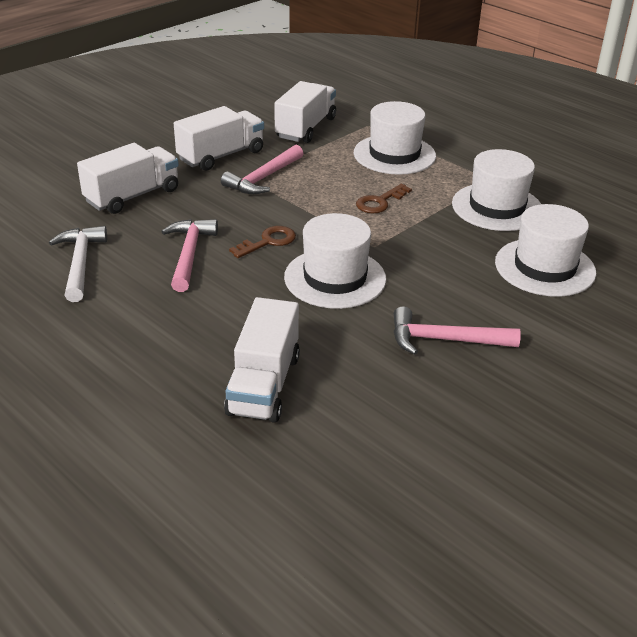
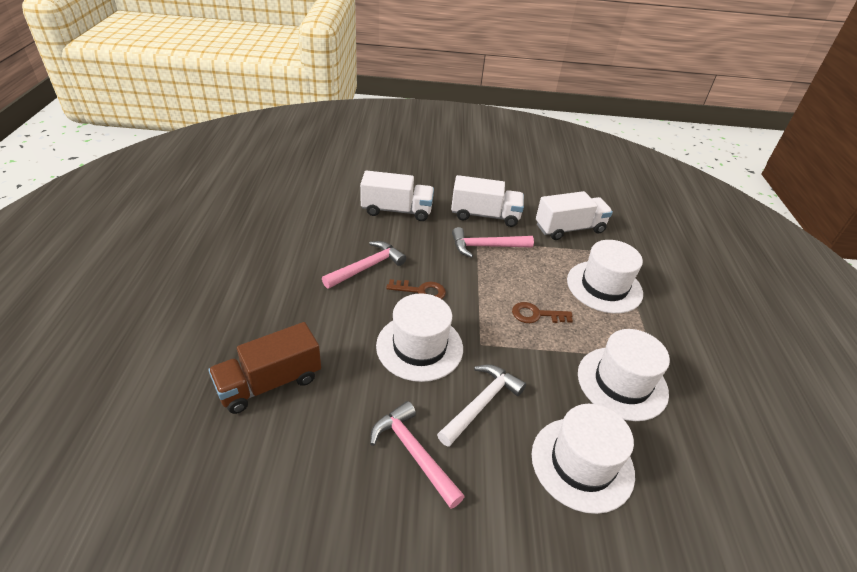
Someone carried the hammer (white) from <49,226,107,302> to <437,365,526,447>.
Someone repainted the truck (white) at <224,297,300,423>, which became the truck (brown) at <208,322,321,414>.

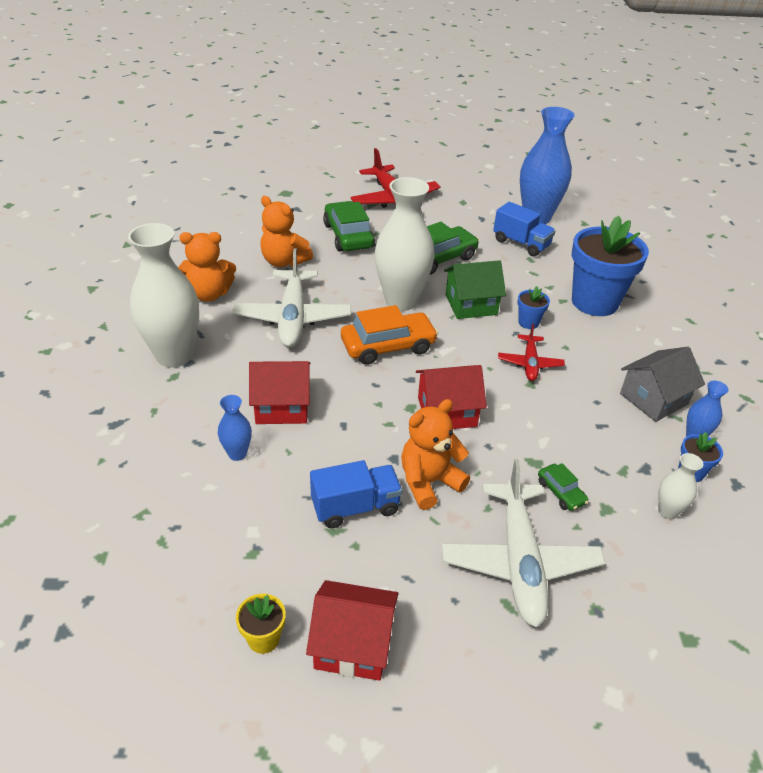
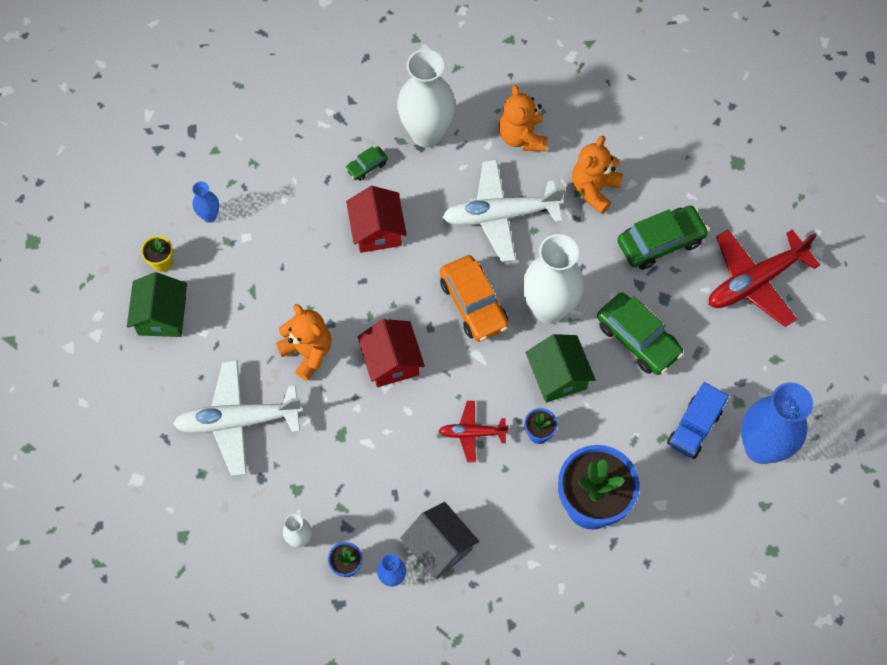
Someone took away the truck (blue) at <310,460,402,528>.
Someone carried the vase (blue) from <218,395,252,461> to <192,182,219,223>.
Someone carried the car (green) from <538,463,589,511> to <345,146,388,181>.
Someone repainted the house (red) at <306,580,398,681>, which became the house (green) at <127,272,187,337>.

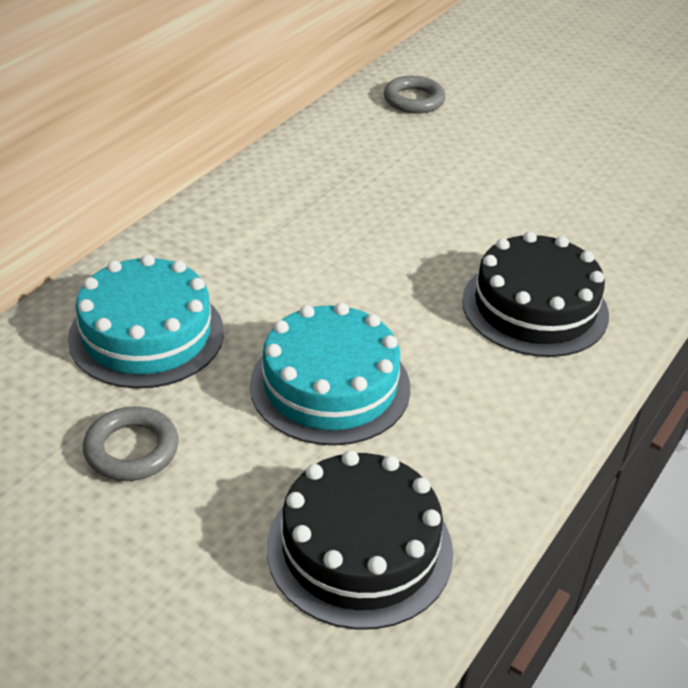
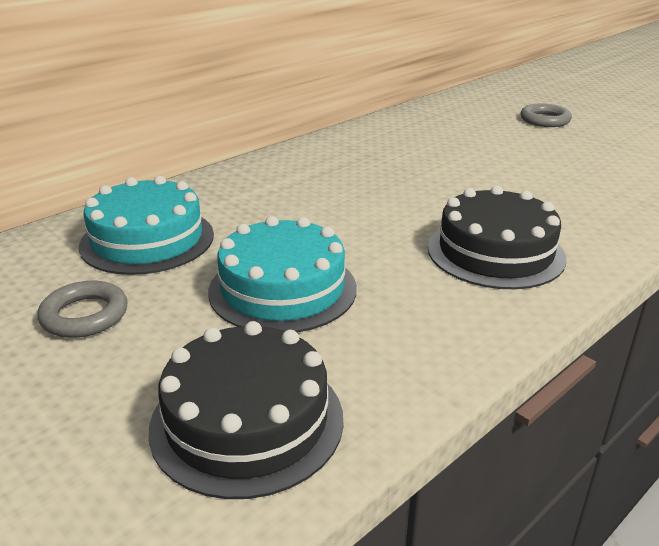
Someone carried the ring (grey) from <384,76,446,114> to <521,104,572,127>.

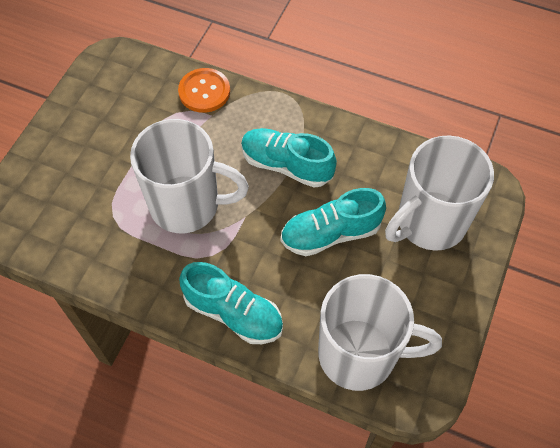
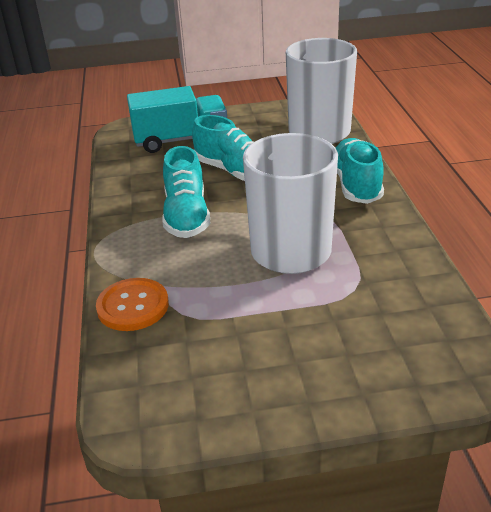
Someone swapped the mug (white) at <385,136,494,251> for the truck (turquoise) at <127,86,227,153>.

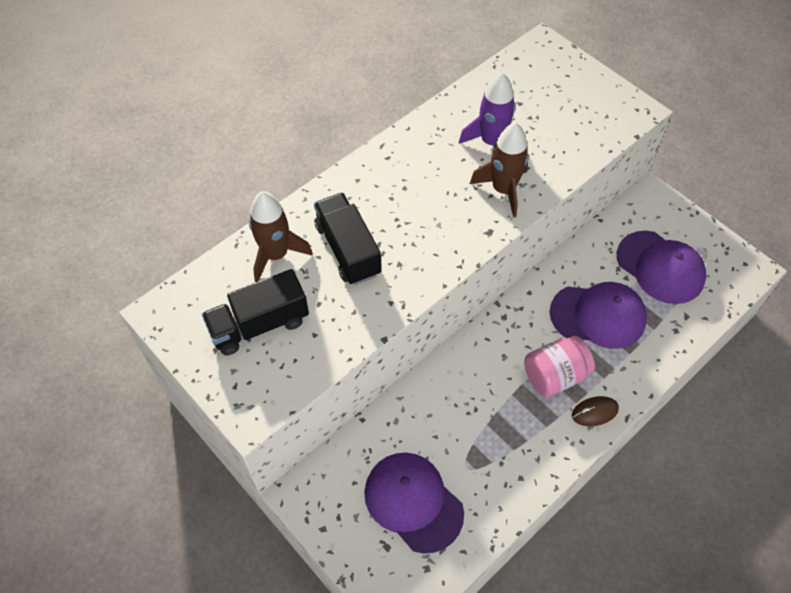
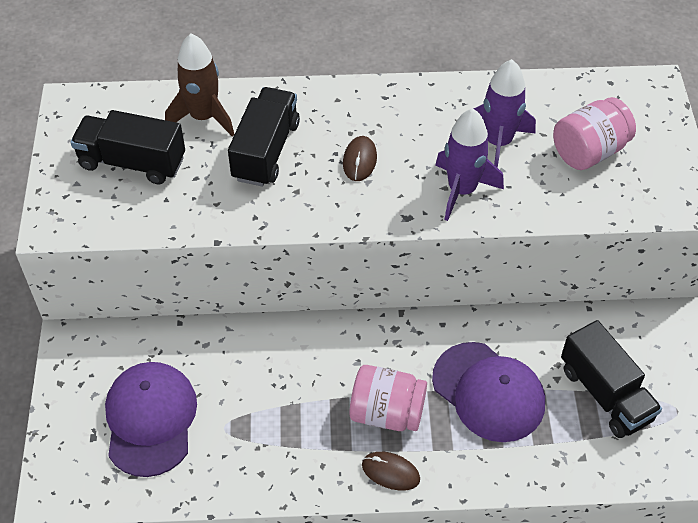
Someone put down the mouse (brown) at <343,136,377,181>.
Someone put down the jar (pink) at <553,97,636,170>.
Someone swapped the cap (purple) at <617,231,706,304> for the truck (black) at <561,320,662,438>.
Someone repainted the rocket (brown) at <470,123,529,218>, which became the rocket (purple) at <435,108,504,221>.

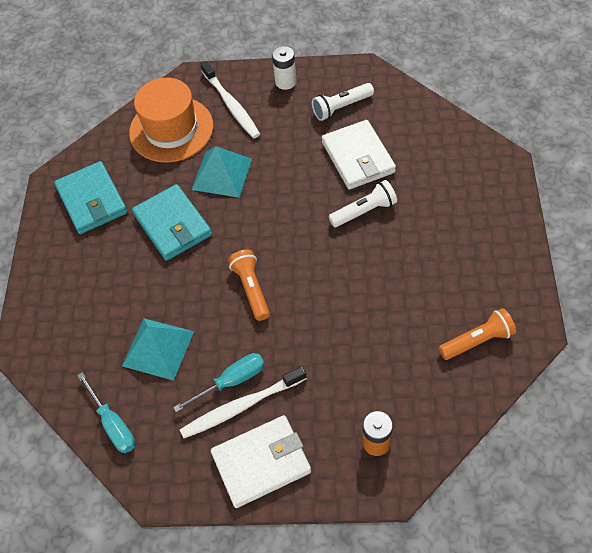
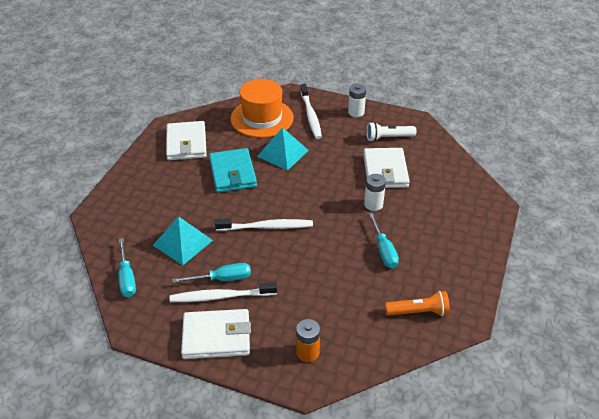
Someone put down the screwdriver (turquoise) at <369,213,399,268>.
Someone swapped the flashlight (orange) at <228,250,270,321> for the toothbrush (white) at <215,218,313,231>.
Someone swapped the flashlight (white) at <328,180,397,228> for the battery (white) at <364,174,386,211>.
Someone repainted the wallet (turquoise) at <54,161,127,234>, which became the wallet (white) at <166,121,207,160>.

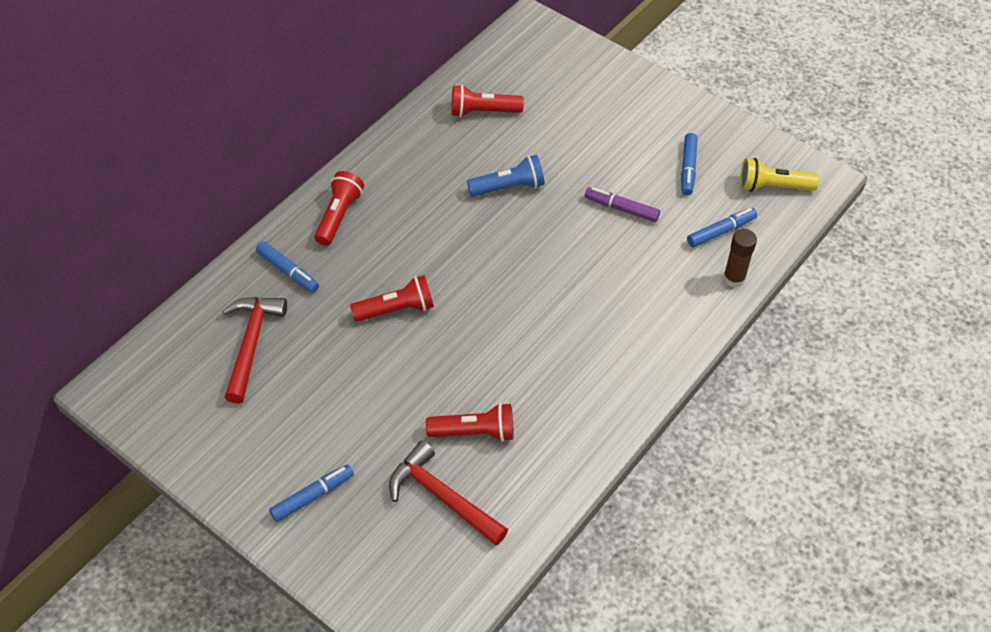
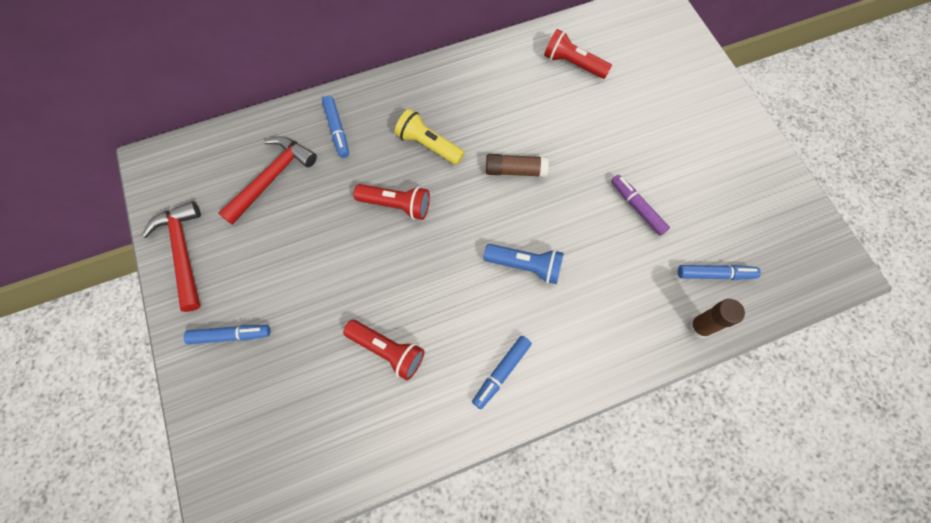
Someone took away the flashlight (red) at <314,171,364,246>.
Someone put down the glue stick (brown) at <486,154,549,177>.
Someone carried the hammer (red) from <389,441,508,546> to <141,201,201,312>.
Someone carried the flashlight (blue) from <467,155,545,197> to <484,244,564,284>.
Someone carried the marker (blue) from <681,133,698,195> to <472,336,532,409>.
Someone carried the flashlight (yellow) from <740,158,819,192> to <395,109,465,165>.

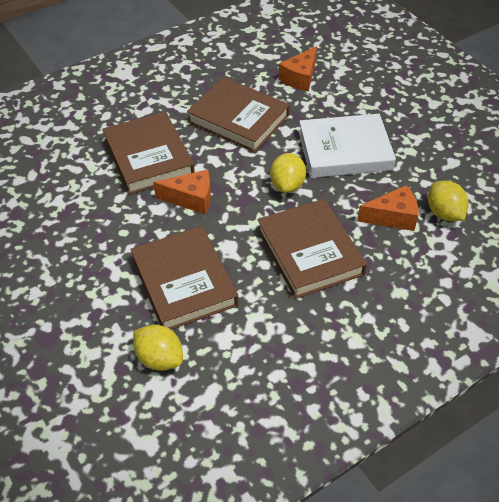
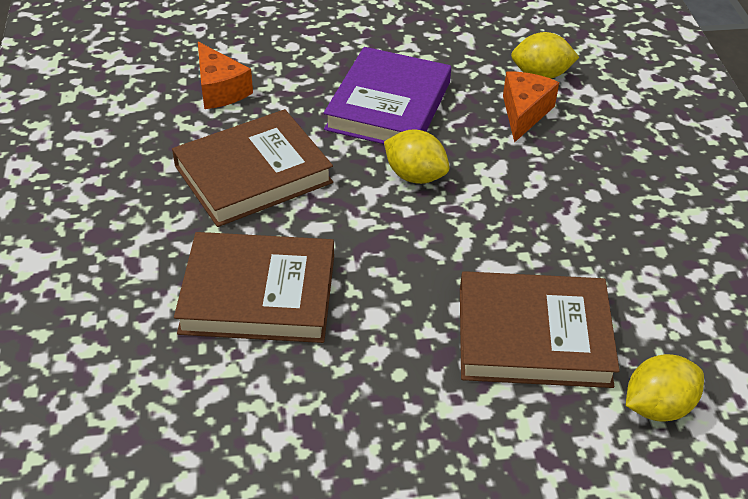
Someone took away the cheese (orange) at <153,169,211,214>.
Someone took away the book (brown) at <257,199,367,299>.
Someone repainted the book (white) at <299,114,396,178>, which became the book (purple) at <324,47,451,144>.

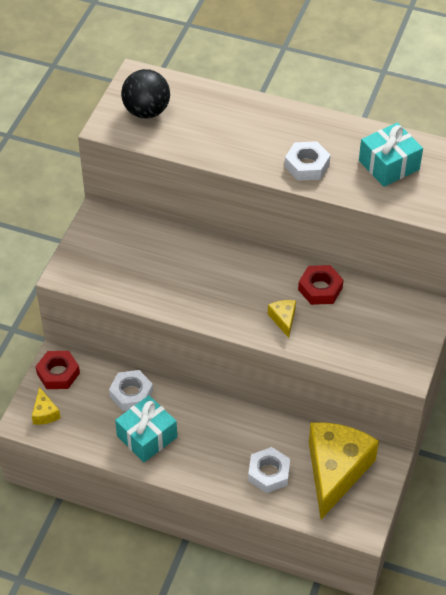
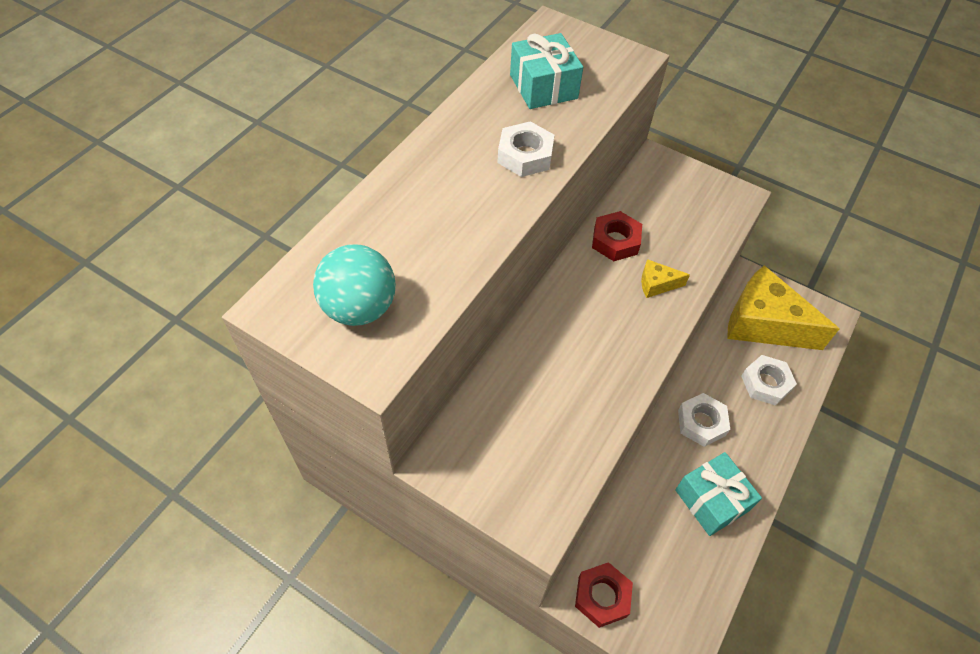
Someone took away the cheese (yellow) at <32,387,61,425>.
Someone carried the nut (white) from <109,370,153,411> to <678,393,730,447>.
Someone repainted the ball (black) at <121,69,170,119>, which became the ball (turquoise) at <313,244,396,326>.

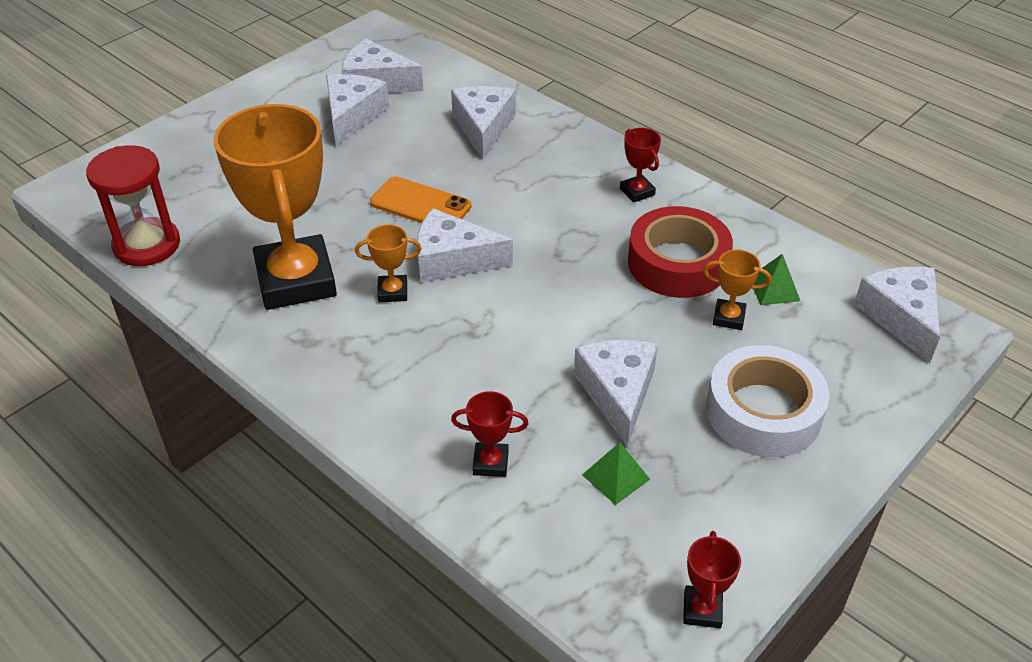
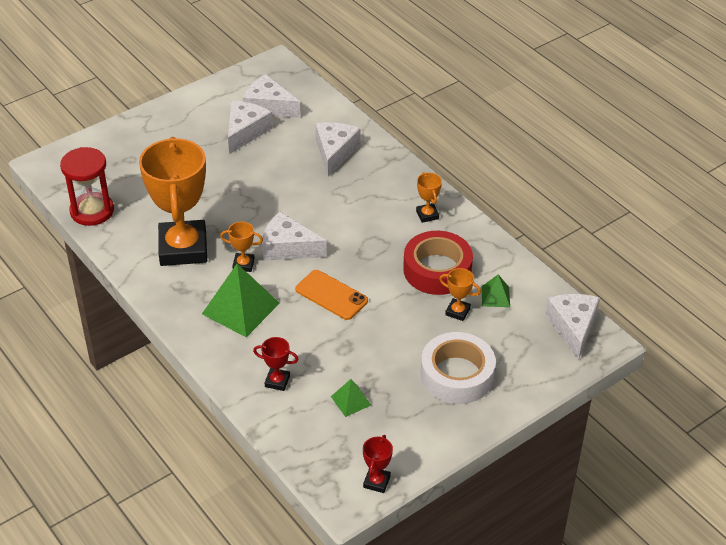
Someone took away the cheese (white) at <574,340,658,447>.
Someone put down the pyramid (green) at <202,264,280,337>.
Someone carried the phone (orange) from <370,176,471,223> to <295,270,368,320>.
Someone repainted the trophy (red) at <620,128,661,203>, which became the trophy (orange) at <416,172,442,223>.

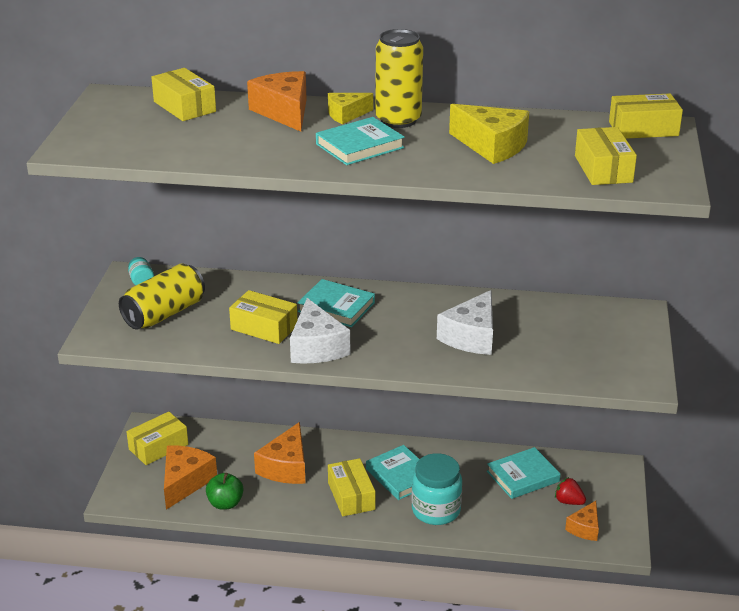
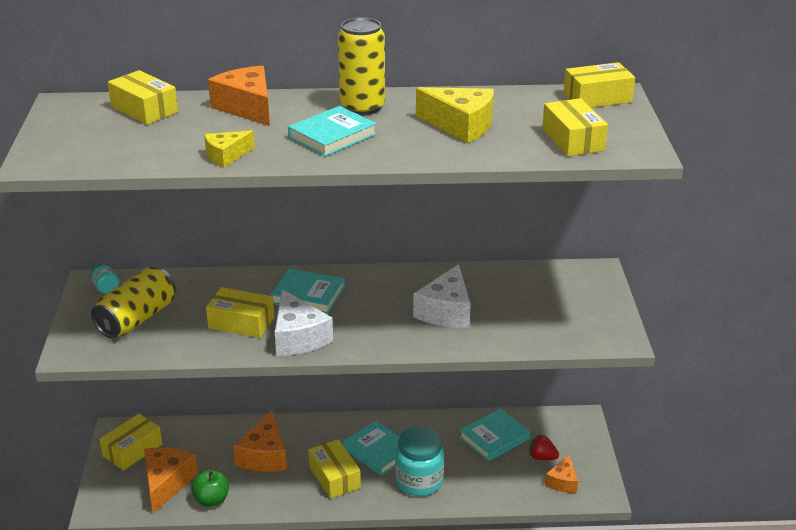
Someone carried the cheese (yellow) from <328,93,373,124> to <204,130,255,167>.

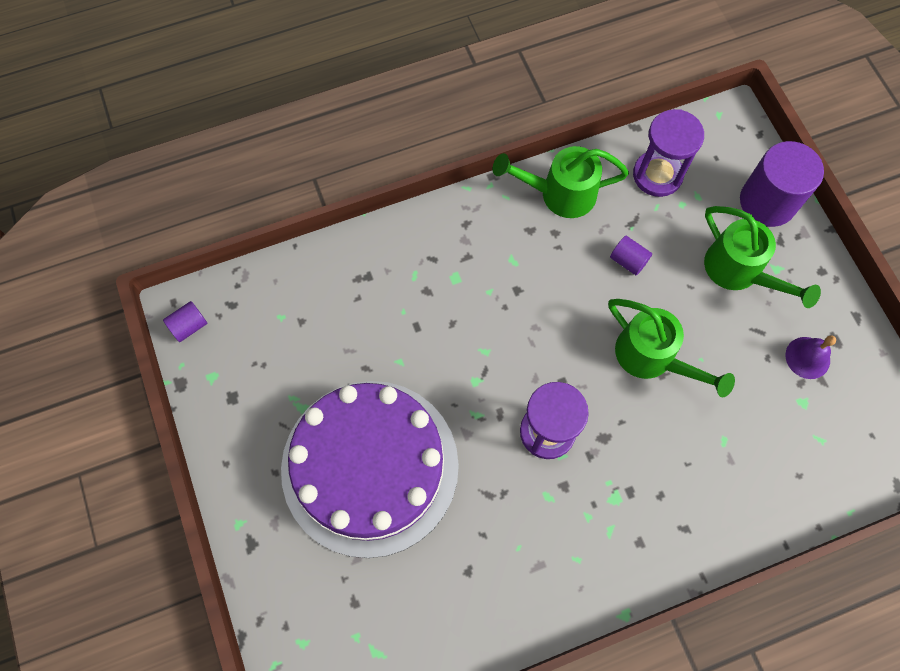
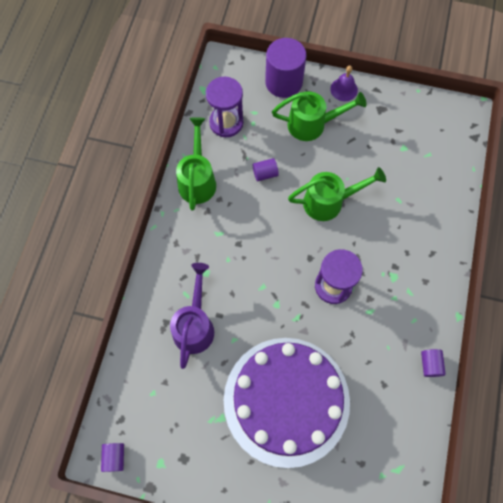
Someone put down the watering can (purple) at <170,263,214,369>.
Someone put down the cylinder (purple) at <421,349,446,377>.
Someone carried the bell (purple) from <786,336,836,379> to <330,66,358,101>.
Someone rotated the watering can (green) at <493,146,629,218> by 150 degrees clockwise.

